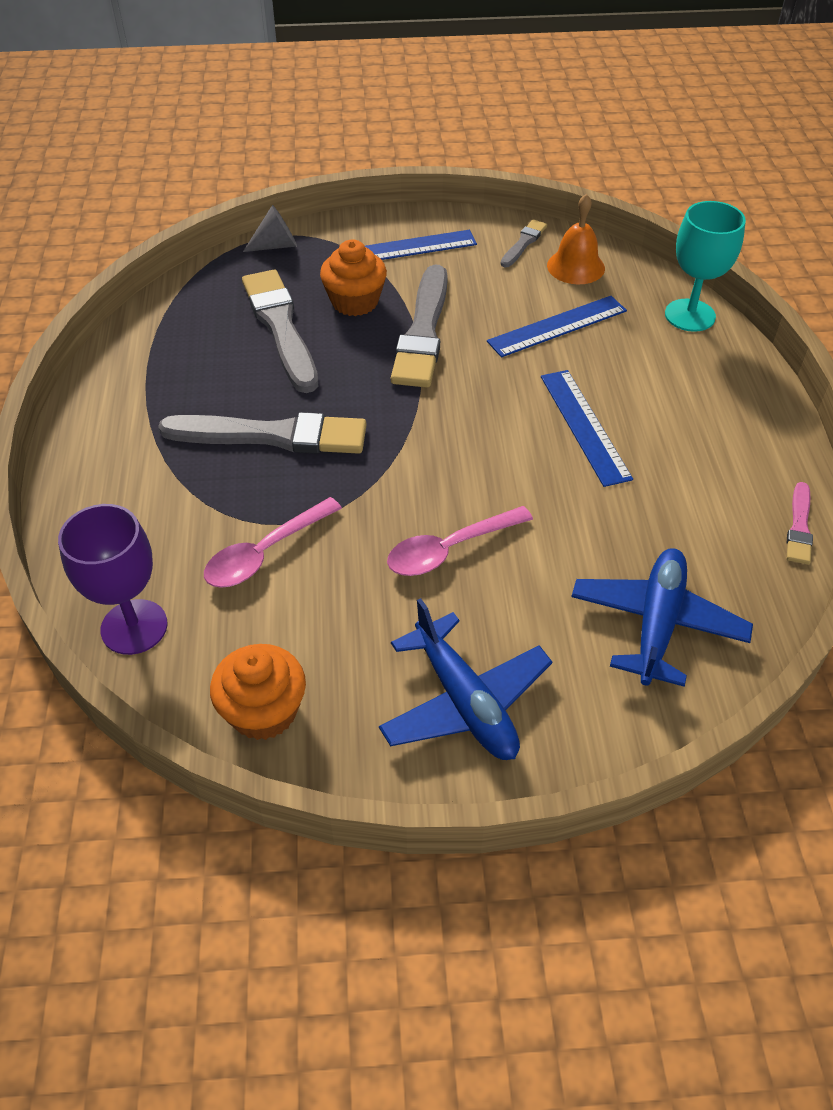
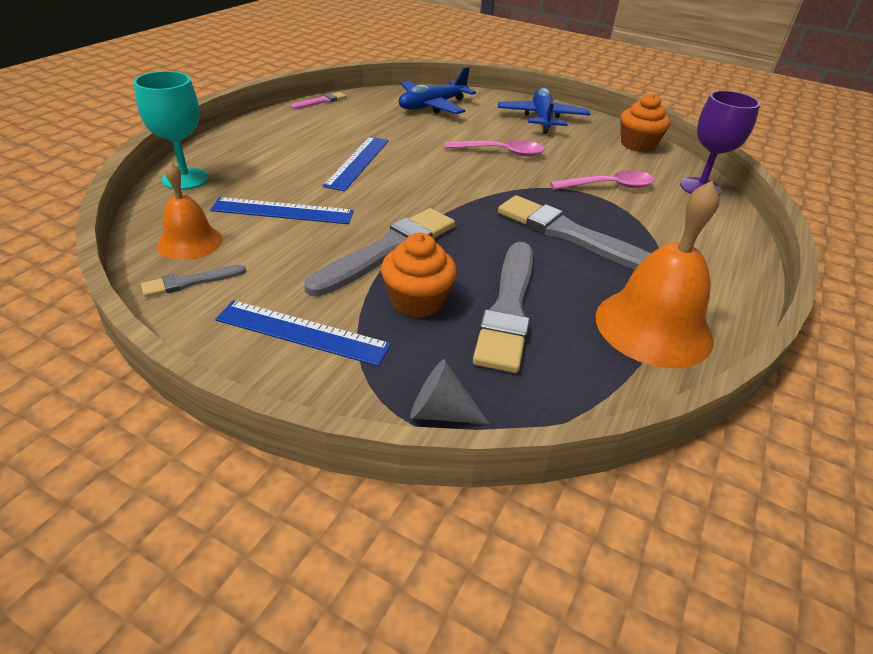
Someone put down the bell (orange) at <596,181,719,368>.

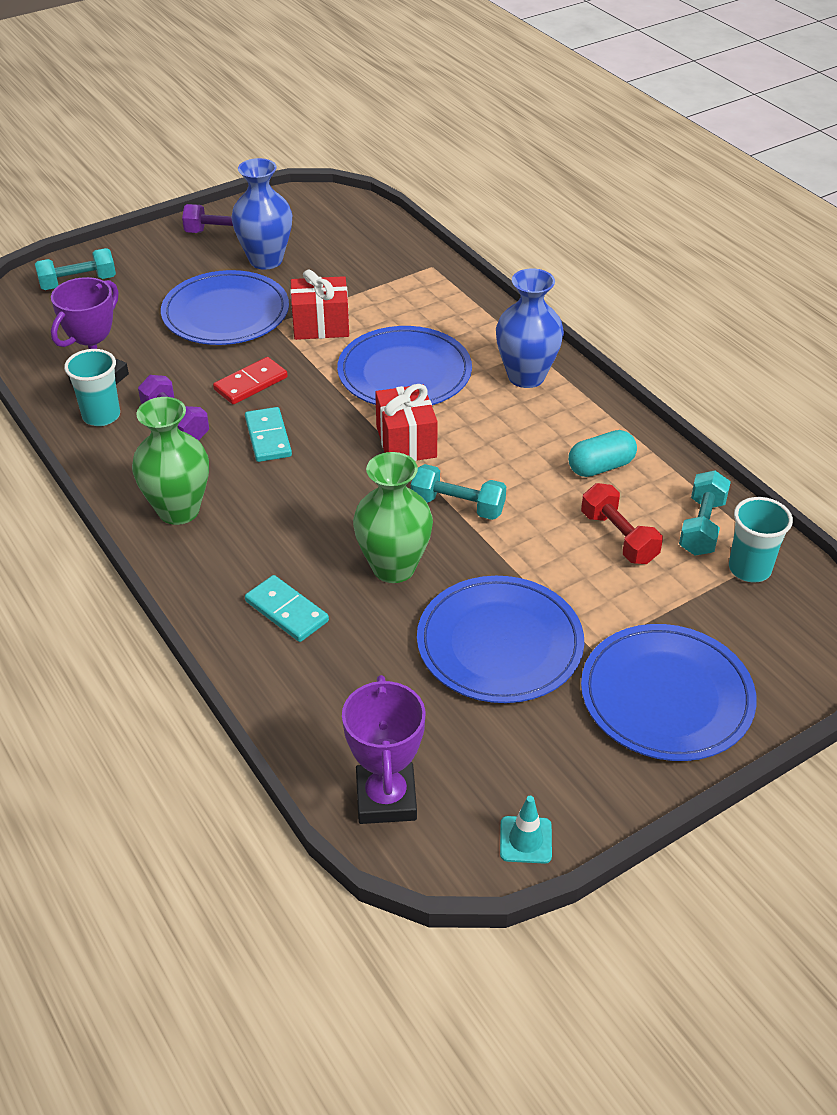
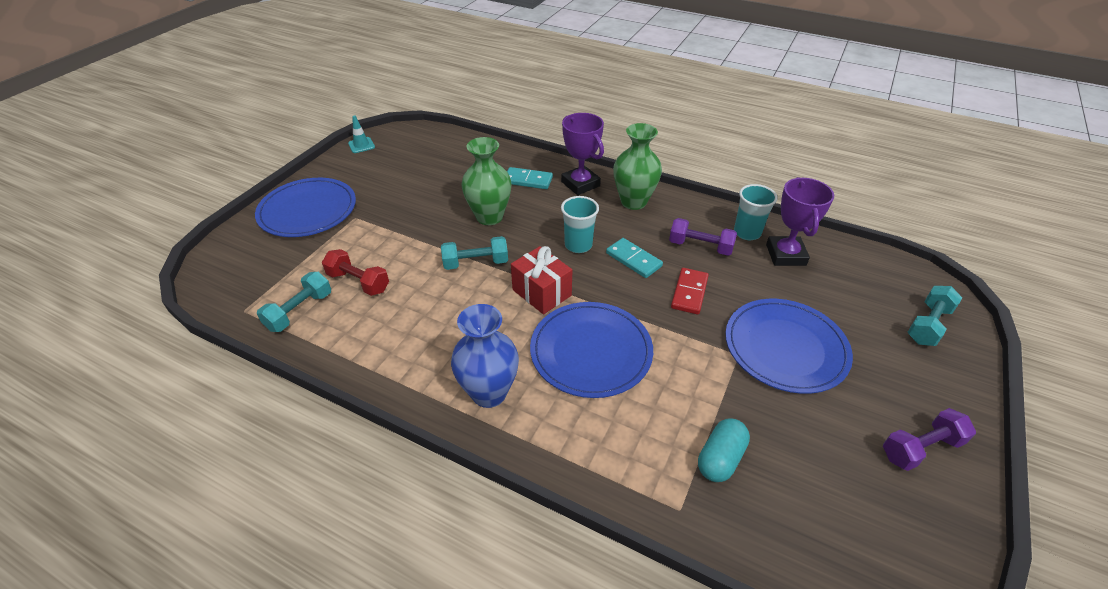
Someone took away the vase (blue) at <231,158,292,270>.
Someone took away the gift (red) at <290,269,349,340>.
Someone took away the plate (blue) at <417,576,584,703>.
Someone carried the trophy (purple) from <342,675,426,824> to <561,113,604,195>.
Someone carried the capsule (turquoise) from <568,430,637,477> to <698,418,750,482>.
Someone carried the cup (turquoise) from <729,497,793,582> to <561,196,599,253>.
Someone rotated the dumbbell (turquoise) at <679,470,731,556> by 45 degrees clockwise.

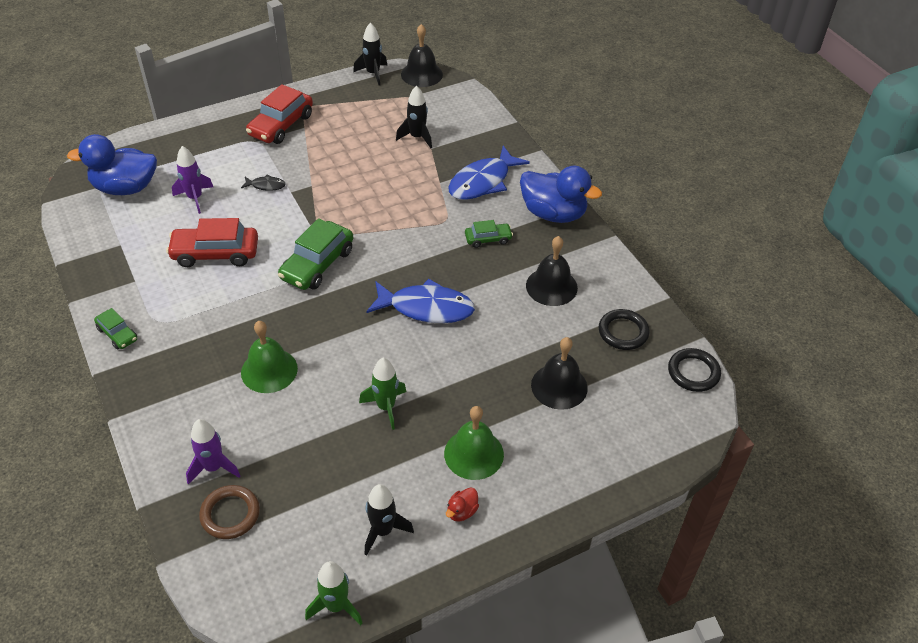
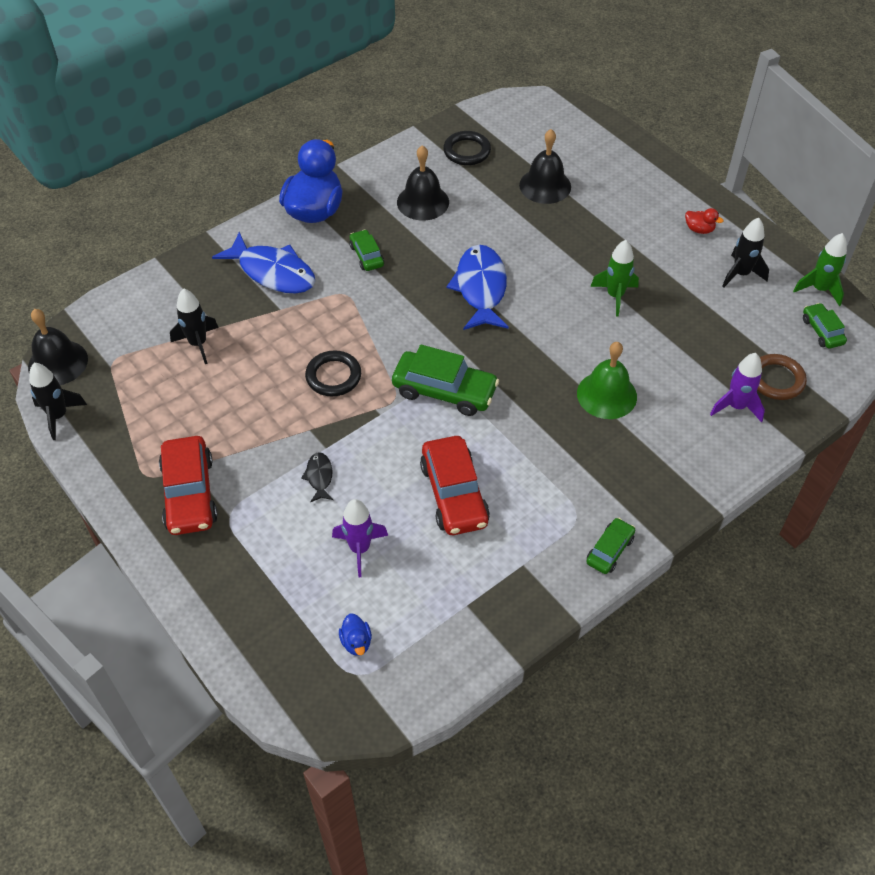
Someone took away the bell (green) at <444,406,504,480>.
Someone put down the car (green) at <803,303,847,349>.
Someone carried the ring (black) from <668,348,721,392> to <305,350,361,396>.
Someone rotated the car (red) at <246,84,313,144> by 60 degrees clockwise.
Someone scaled the duck (blue) at <67,134,157,195> by 0.41.

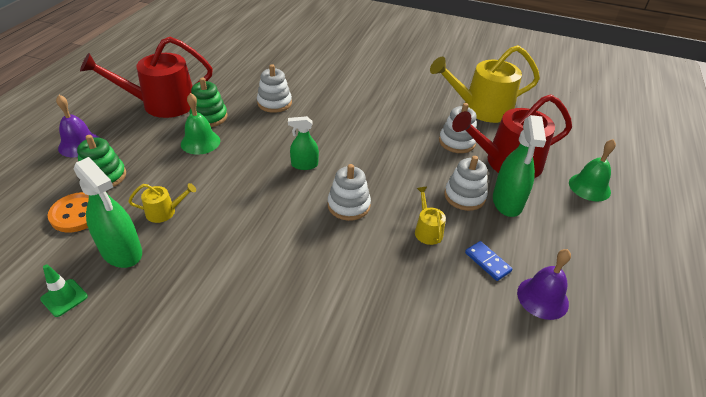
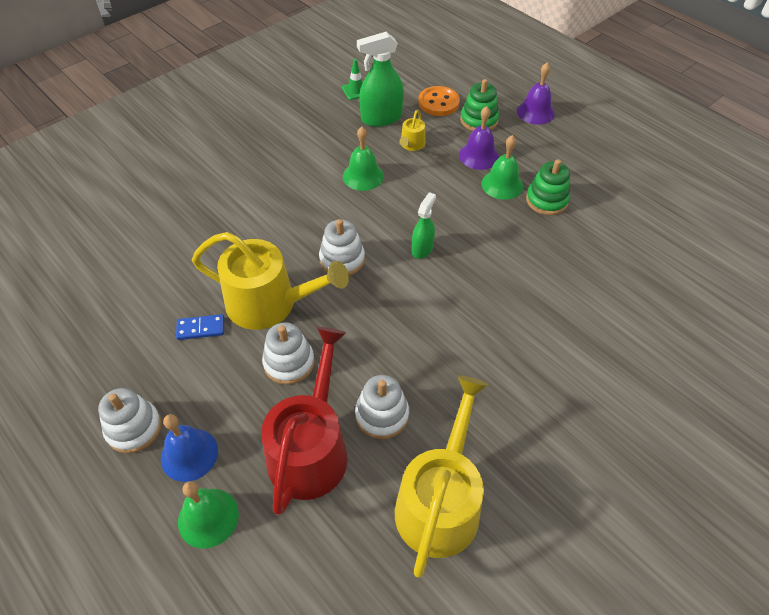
Someone took away the watering can (red) at <80,37,213,118>.
Someone took away the spray bottle (green) at <493,115,546,217>.
Someone put down the bell (blue) at <161,414,218,482>.
Someone put down the bell (green) at <343,127,384,191>.
Someone carried the stacking toy (white) from <257,64,292,113> to <98,388,161,453>.
Someone carried the bell (purple) from <517,249,571,320> to <459,106,499,170>.
Someone scaled the watering can (yellow) at <415,187,446,245> by 2.26.

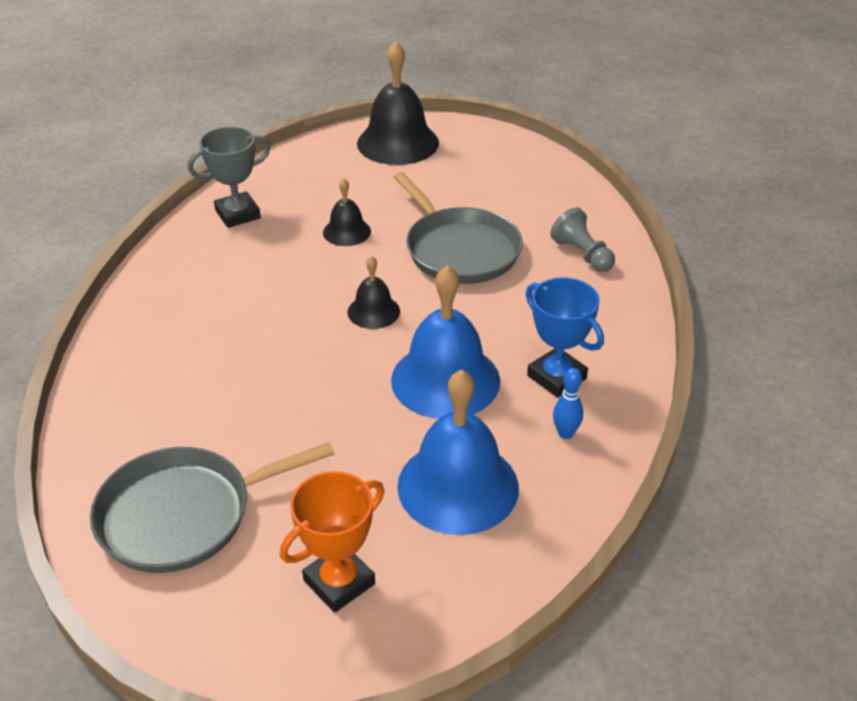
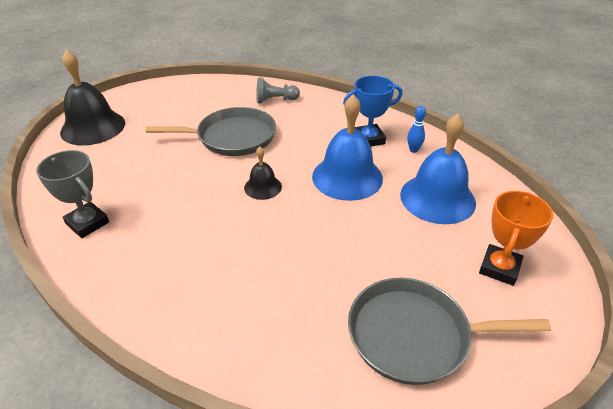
Someone took away the bell (black) at <323,178,371,246>.
Someone rotated the pan (grey) at <90,442,335,573> by 90 degrees clockwise.
Someone rotated the trophy (grey) at <188,126,270,228> by 45 degrees counterclockwise.
Someone rotated the trophy (orange) at <280,471,384,613> by 45 degrees clockwise.

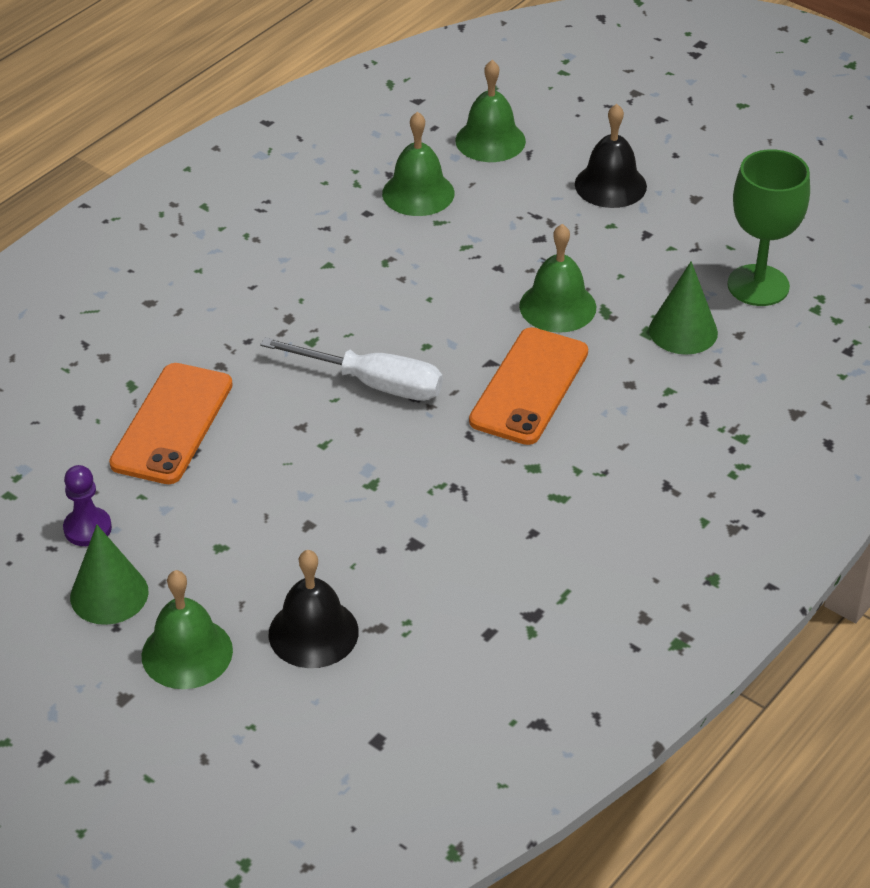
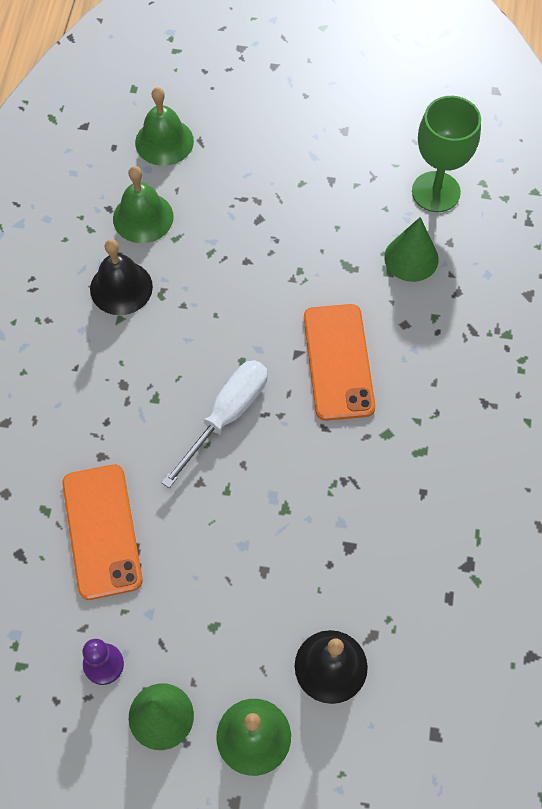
Someone took away the bell (green) at <519,224,596,333>.
Someone carried the bell (black) from <575,104,647,208> to <90,239,153,315>.
Someone rotated the screwdriver (white) at <260,337,443,401> by 45 degrees counterclockwise.

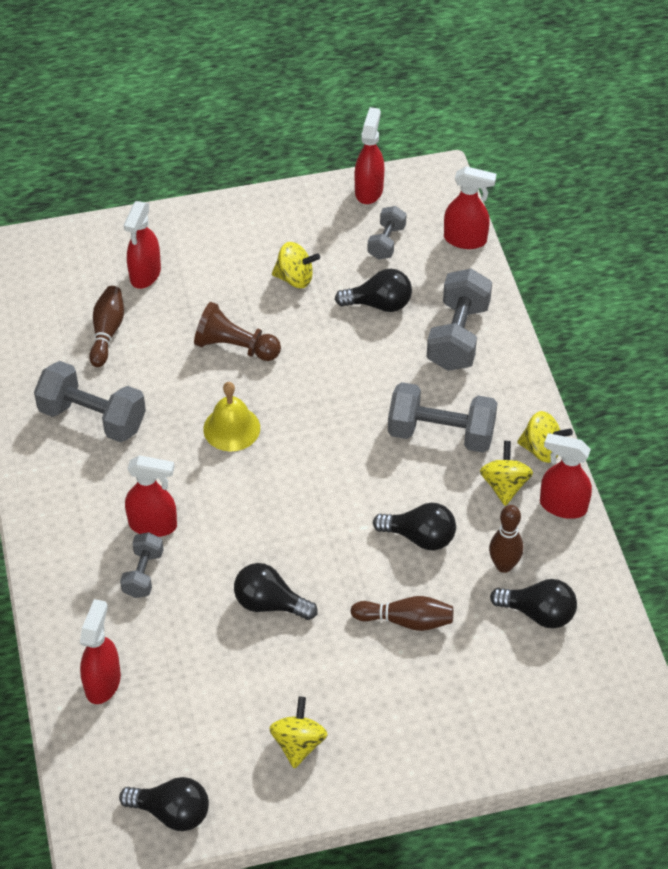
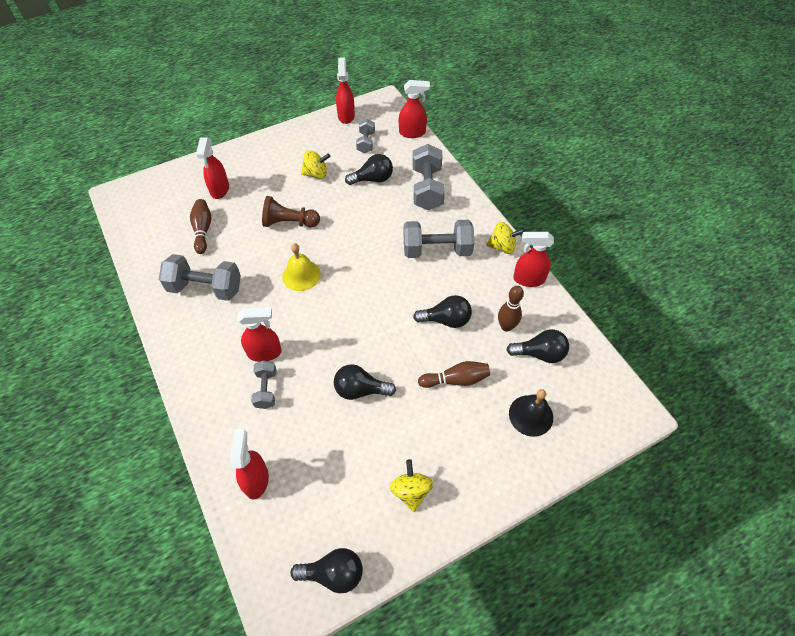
Someone took away the spinning top (yellow) at <480,441,533,506>.
Someone put down the bell (black) at <509,389,553,437>.

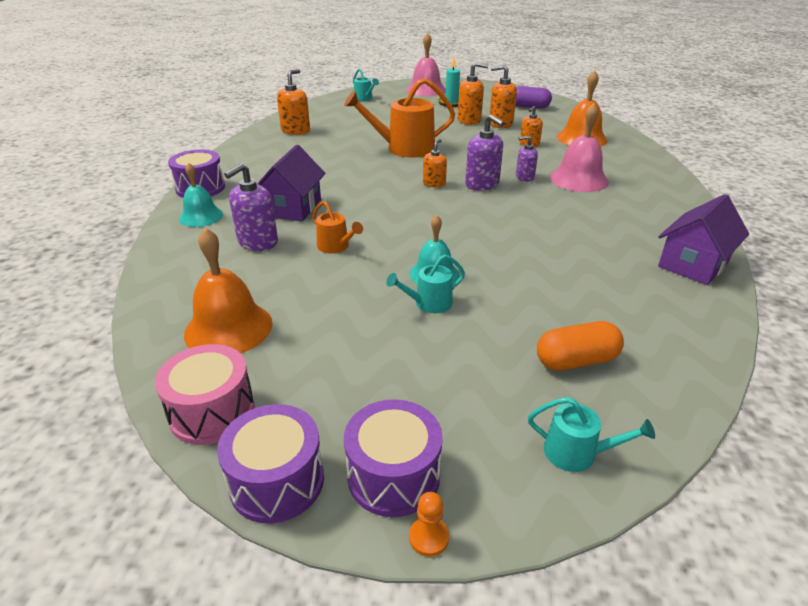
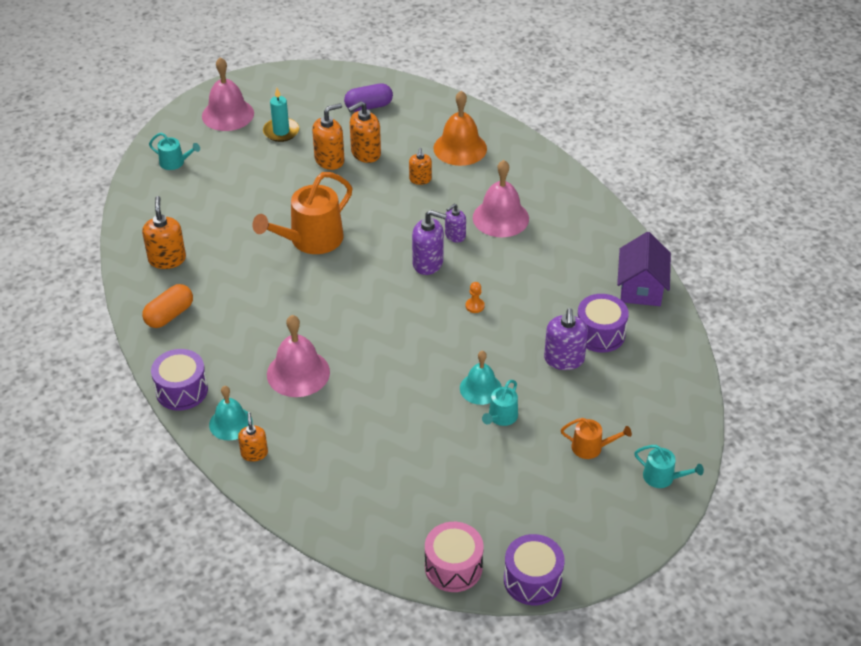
Someone took away the bell (orange) at <184,228,273,353>.
Someone carried the soap dispenser (purple) from <224,163,278,251> to <544,308,588,370>.
Someone carried the watering can (orange) from <312,201,363,253> to <561,418,632,459>.
Someone carried the drum (purple) from <344,399,443,517> to <578,294,629,353>.
Someone carried the pawn (orange) from <409,492,449,557> to <466,282,485,313>.
Someone carried the soap dispenser (orange) from <423,139,447,188> to <238,412,268,462>.
Someone carried the capsule (orange) from <537,321,624,371> to <142,284,193,328>.
Someone swapped the house (purple) at <257,145,325,221> for the bell (pink) at <267,315,330,397>.
Someone rotated the watering can (turquoise) at <528,397,655,472> by 45 degrees clockwise.

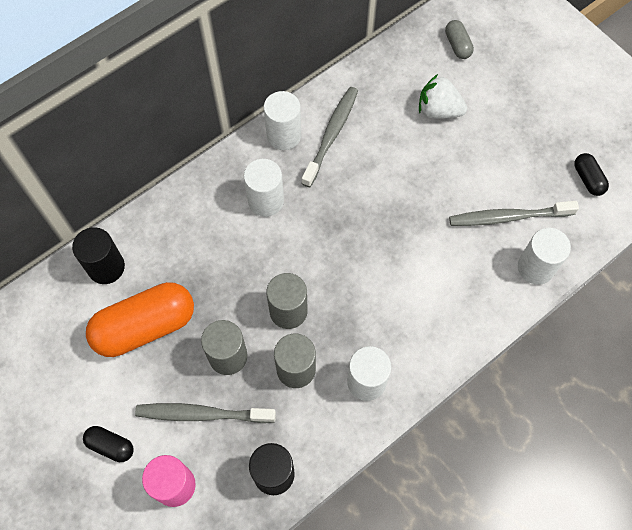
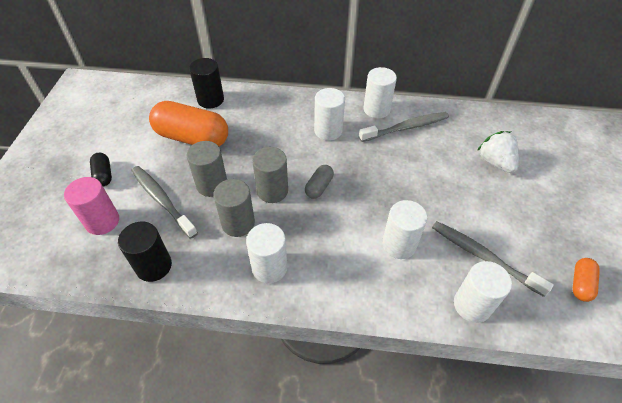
Someone put down the cylinder (white) at <382,200,427,259>.
Someone carried the capsule (grey) from <445,20,474,59> to <305,165,334,199>.
Someone repainted the capsule (black) at <574,153,609,196>, which became the capsule (orange) at <573,258,600,302>.

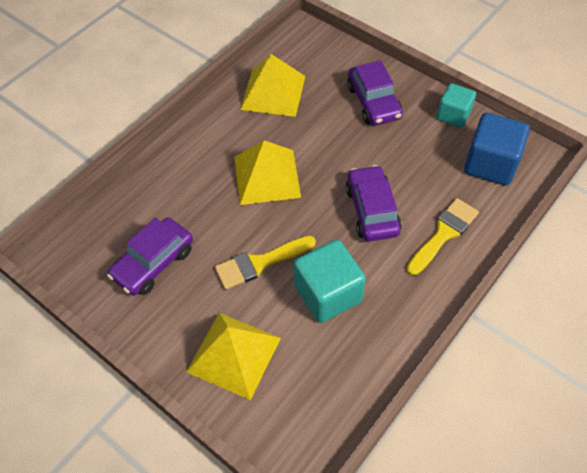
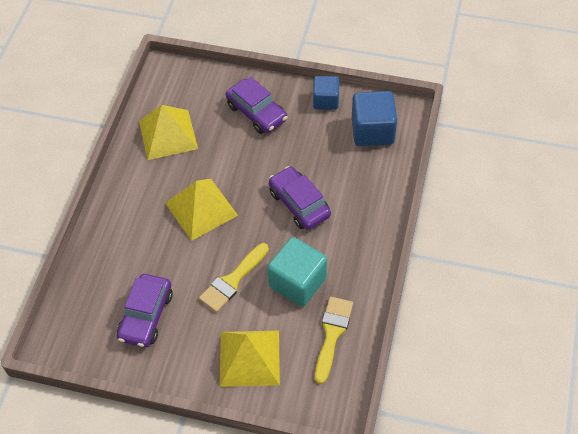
Someone carried the brush (yellow) from <406,198,479,276> to <315,297,353,384>.
Someone repainted the cube (turquoise) at <436,83,476,128>, which became the cube (blue) at <313,76,339,110>.

